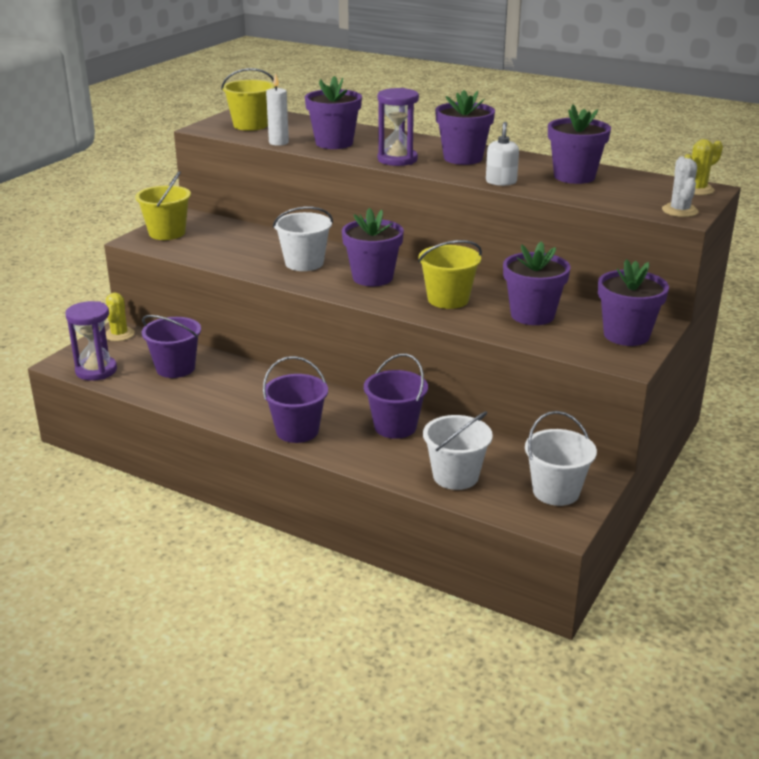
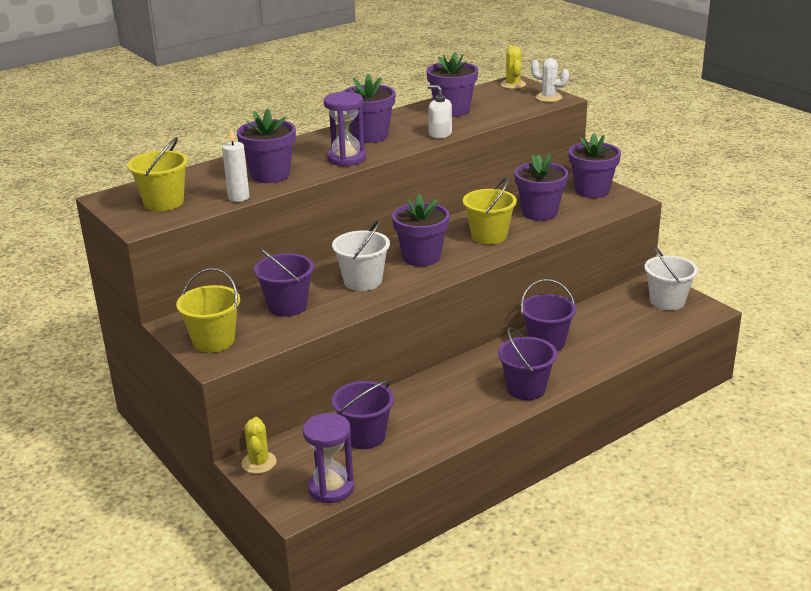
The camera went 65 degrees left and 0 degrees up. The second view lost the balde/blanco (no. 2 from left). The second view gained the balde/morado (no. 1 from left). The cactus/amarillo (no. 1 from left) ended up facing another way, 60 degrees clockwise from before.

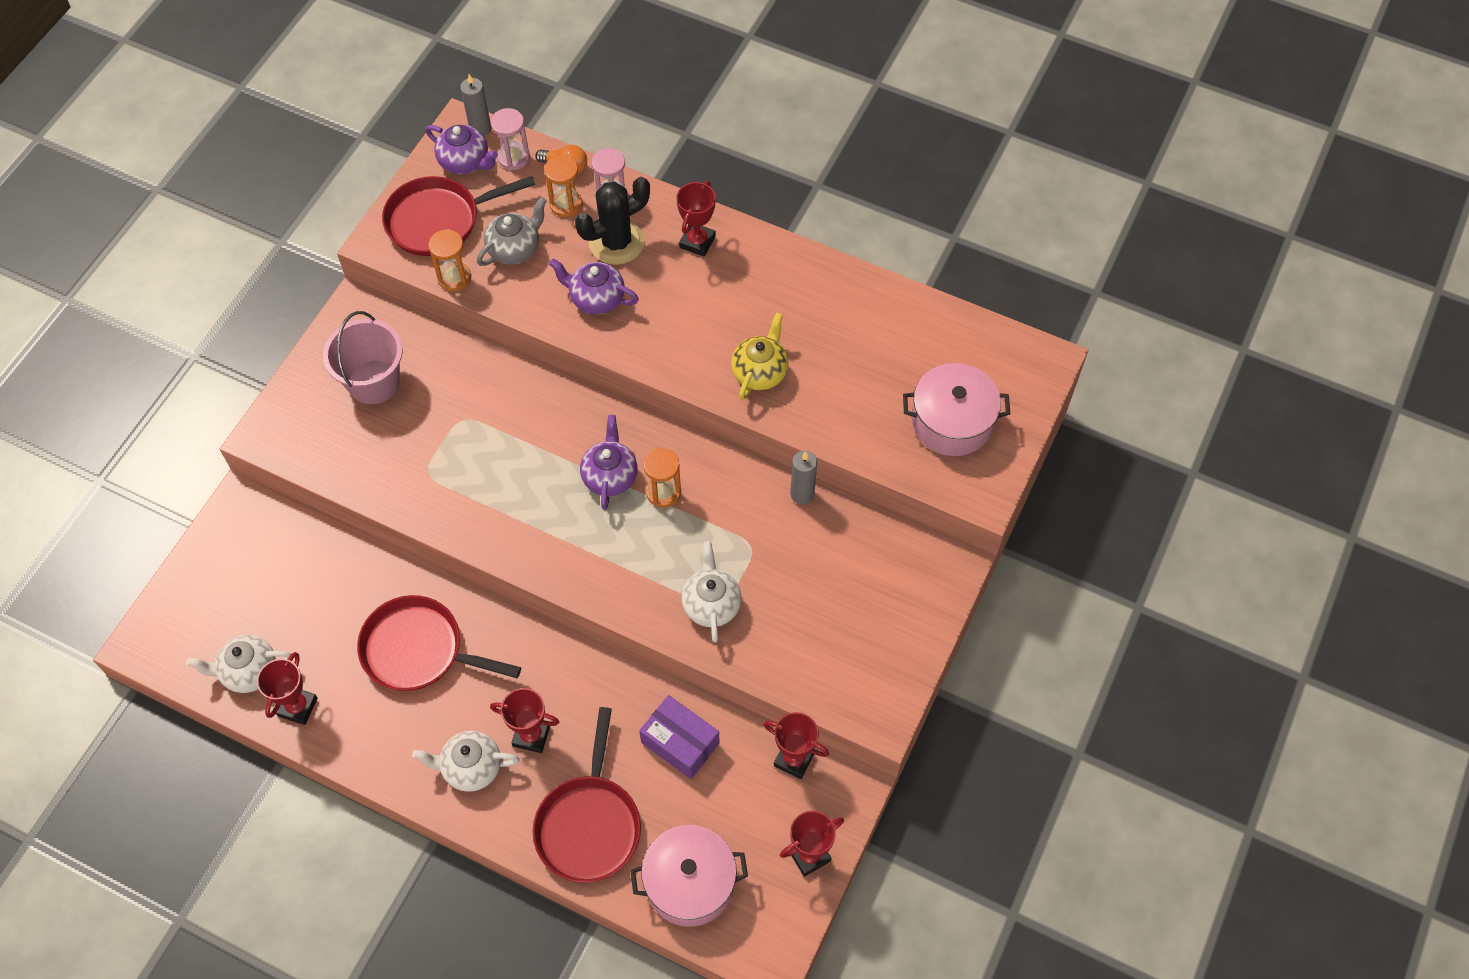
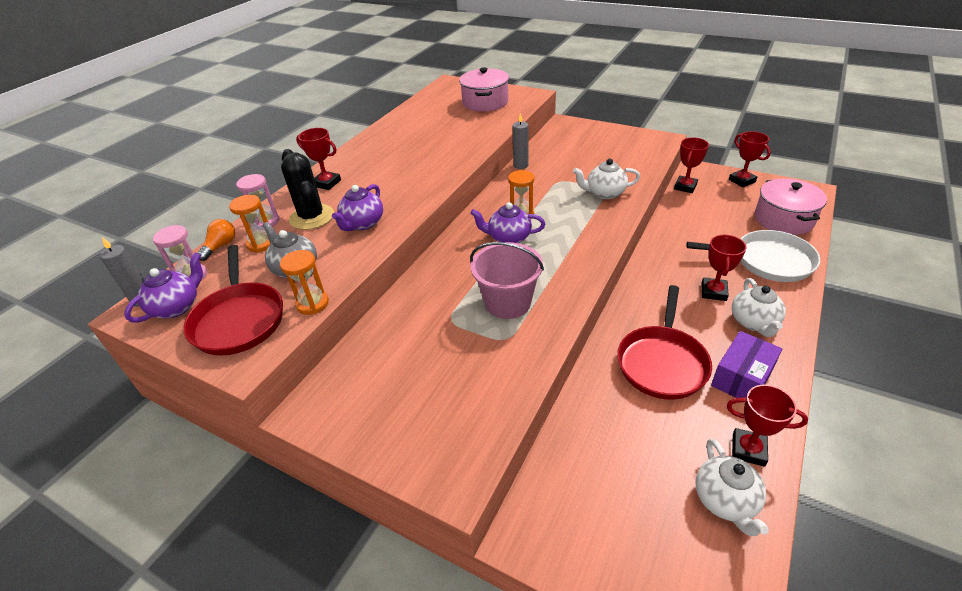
The camera went 85 degrees left and 20 degrees down. The second view lost the tetera/amarillo. The balde/rosa ended up elsewhere. The caja/morado ended up elsewhere. What was the sartén/rojo (no. 3 from left) turned into the sartén/blanco.

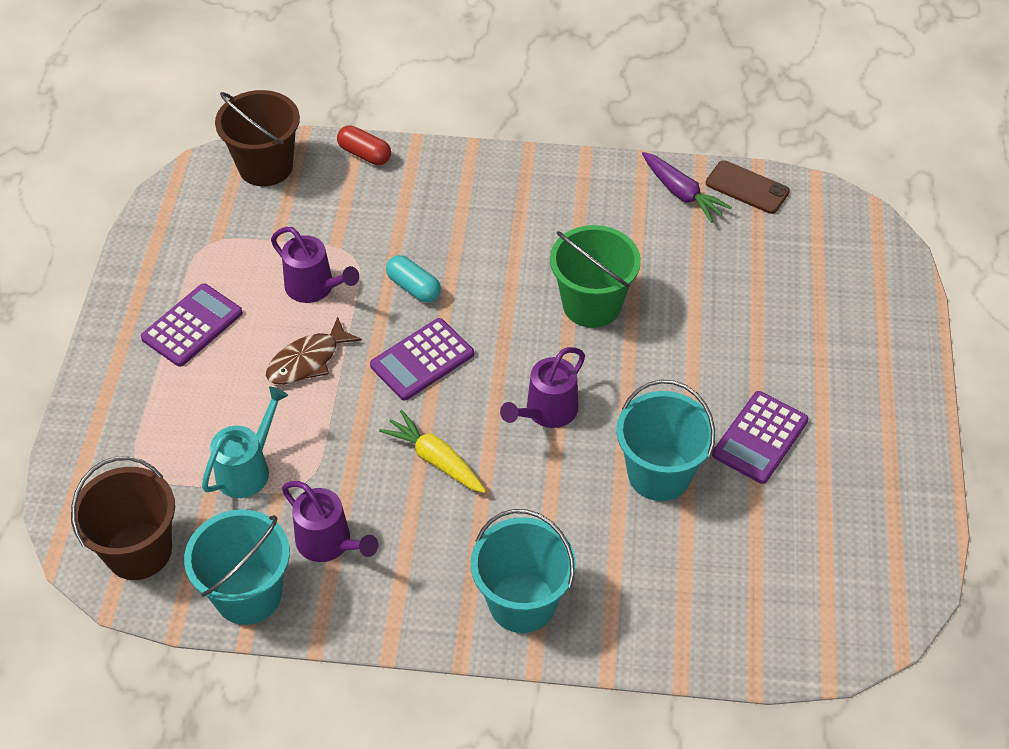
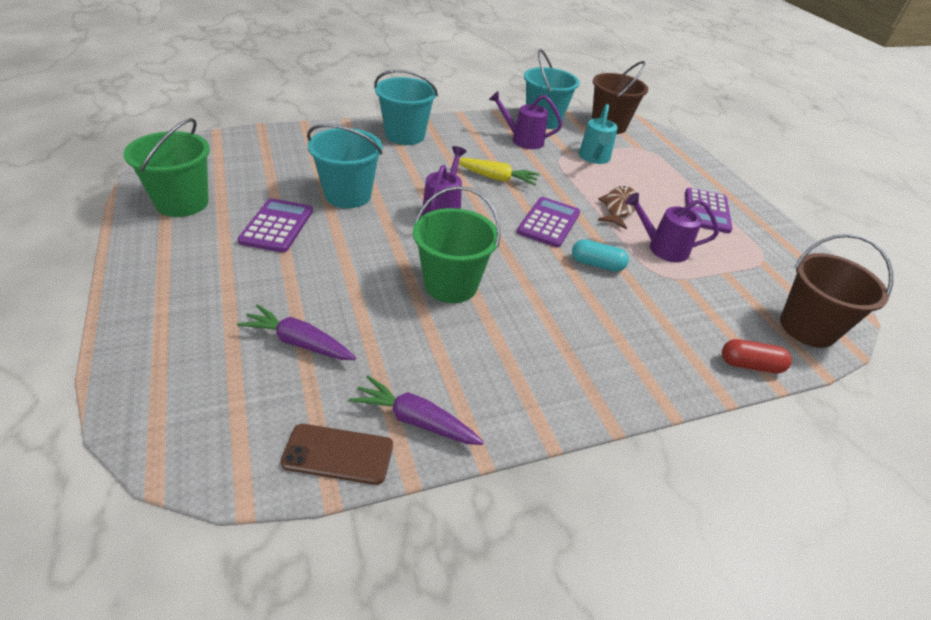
The camera went 150 degrees right and 10 degrees down. The second view gained the balde/verde (no. 1 from left). The second view gained the zanahoria/morado (no. 1 from left).

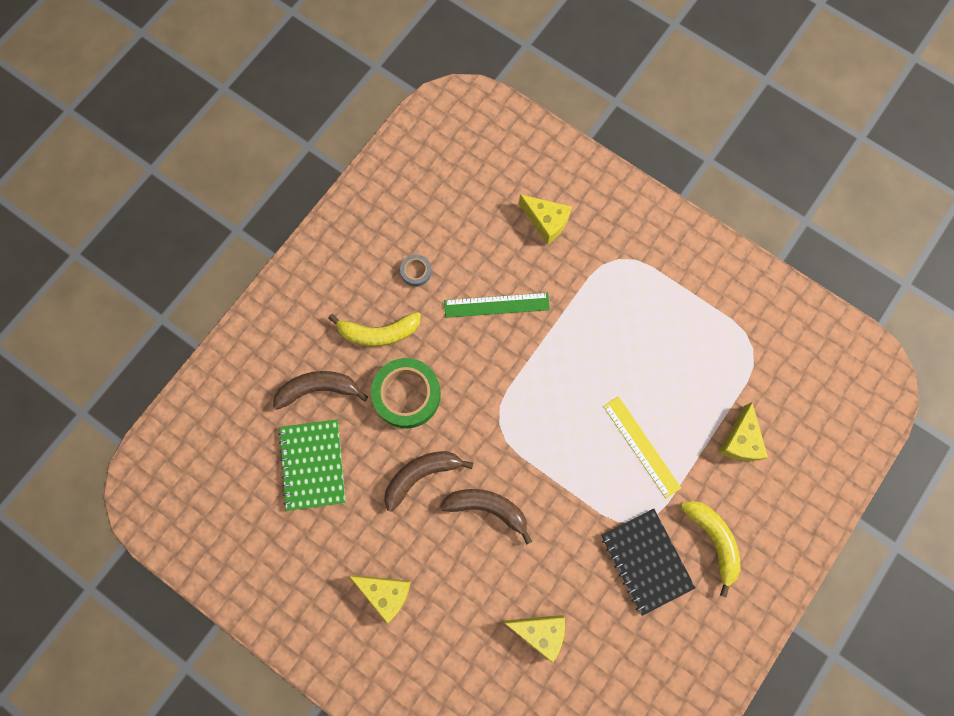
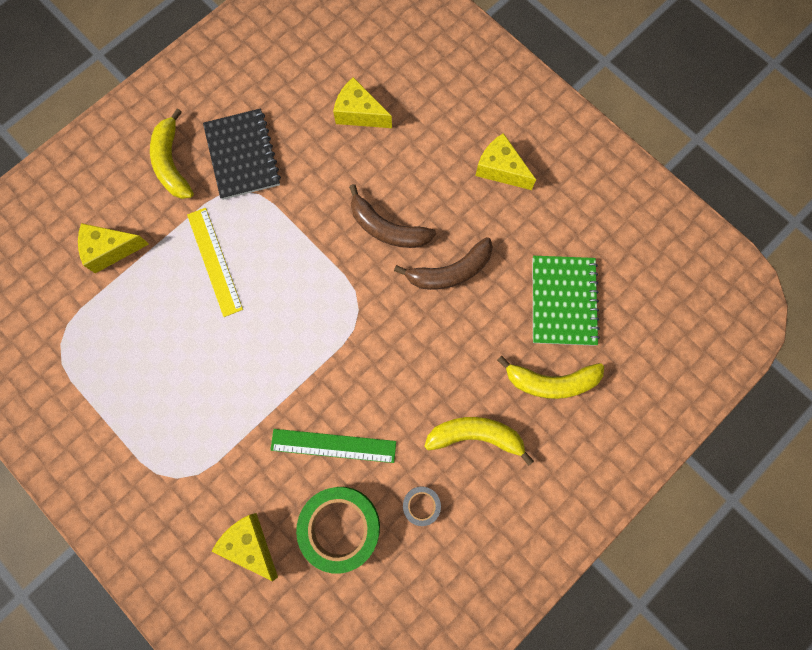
The camera went 170 degrees left and 0 degrees up. The cinta adhesiva/verde ended up elsewhere. What was the plátano/marrón (no. 1 from left) turned into the plátano/amarillo (no. 3 from left). The queso/amarillo (no. 4 from left in the first image) ended up facing another way, 120 degrees counterclockwise from before.

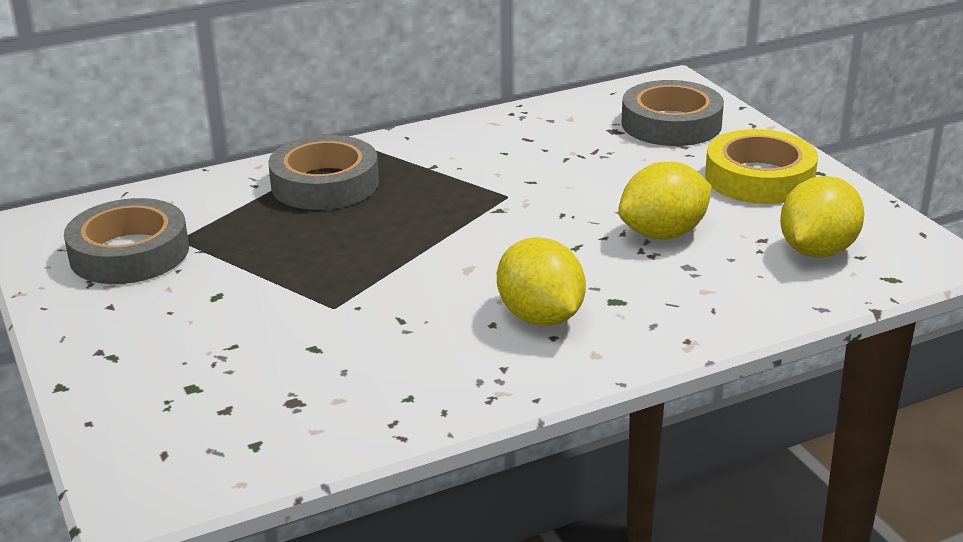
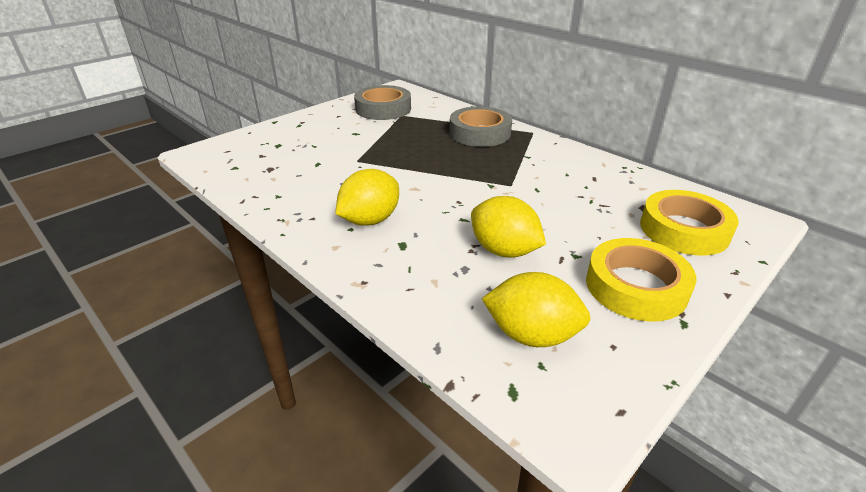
The camera went 70 degrees right and 5 degrees up. What was the cinta adhesiva/gris (no. 3 from left) turned into the cinta adhesiva/amarillo (no. 2 from left).

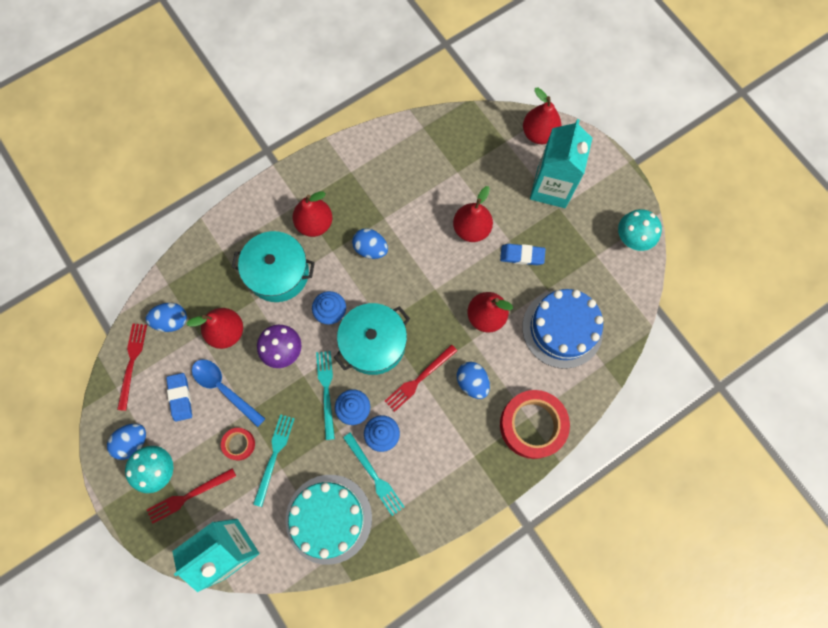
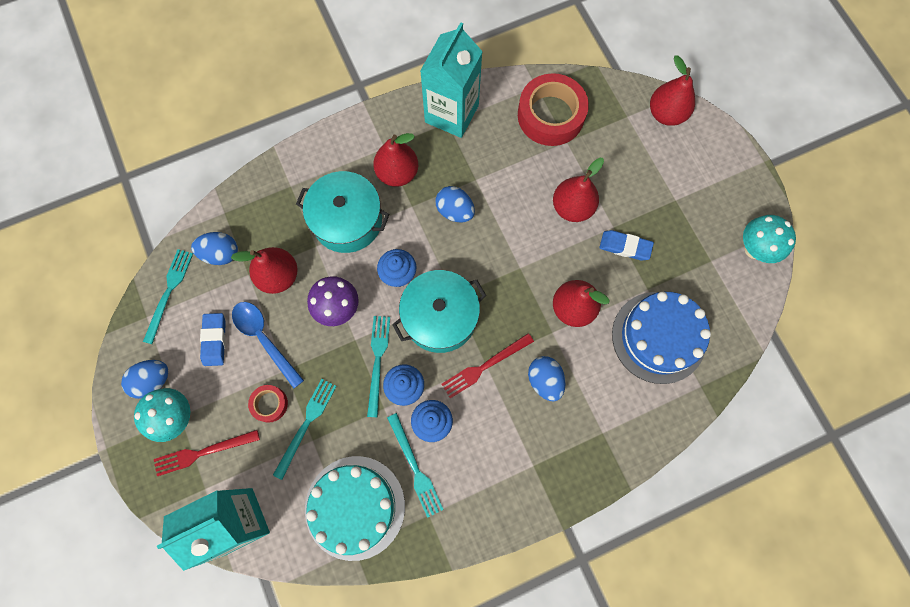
The camera went 10 degrees right and 0 degrees up. The cinta adhesiva/rojo (no. 2 from left) ended up elsewhere. The cartón de leche/turquesa (no. 2 from left) ended up elsewhere. What was the tenedor/rojo (no. 1 from left) turned into the tenedor/turquesa (no. 1 from left).

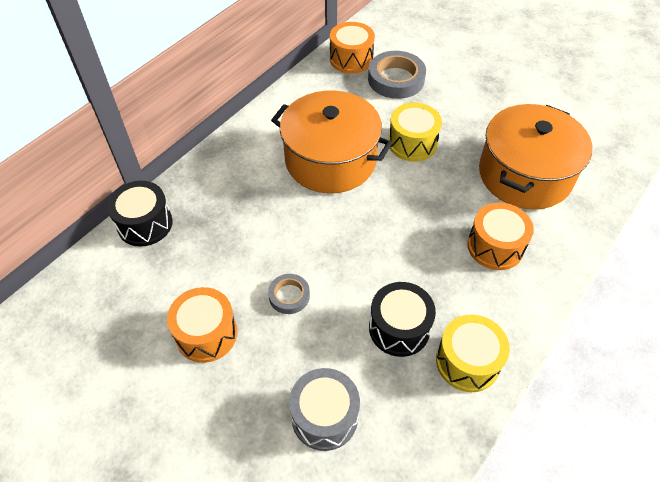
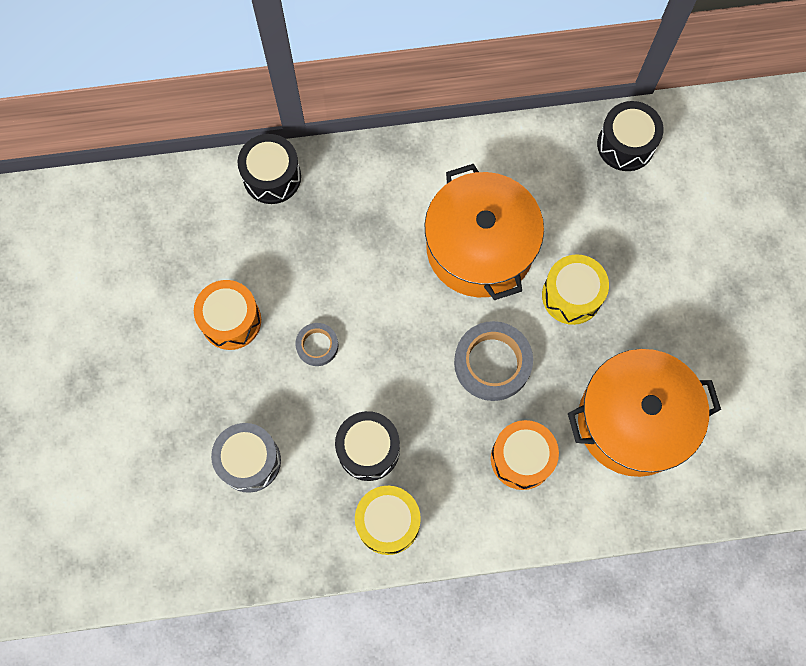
The camera went 45 degrees right and 20 degrees up. The cinta adhesiva/gris (no. 2 from left) ended up elsewhere. What was the tambor/naranja (no. 2 from left) turned into the tambor/negro (no. 3 from left).

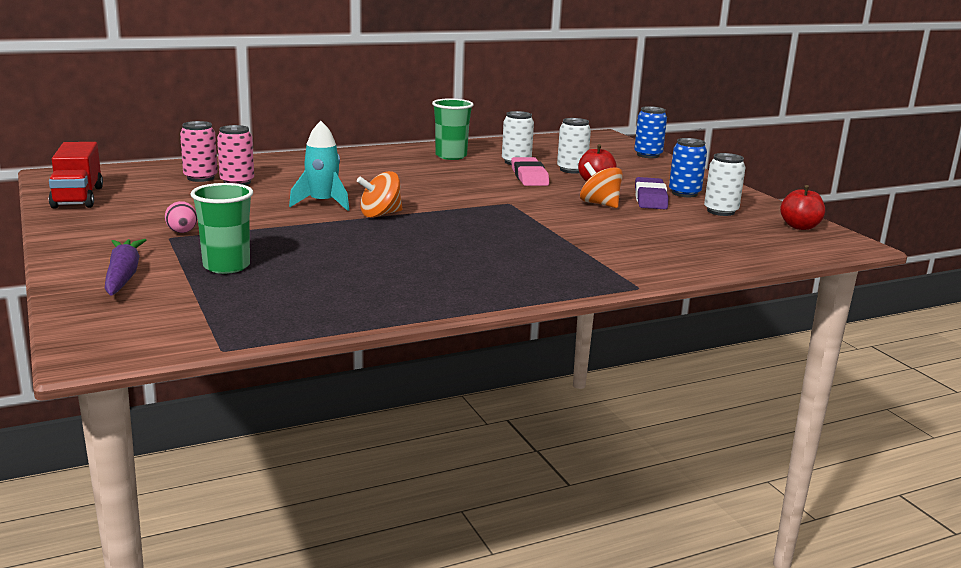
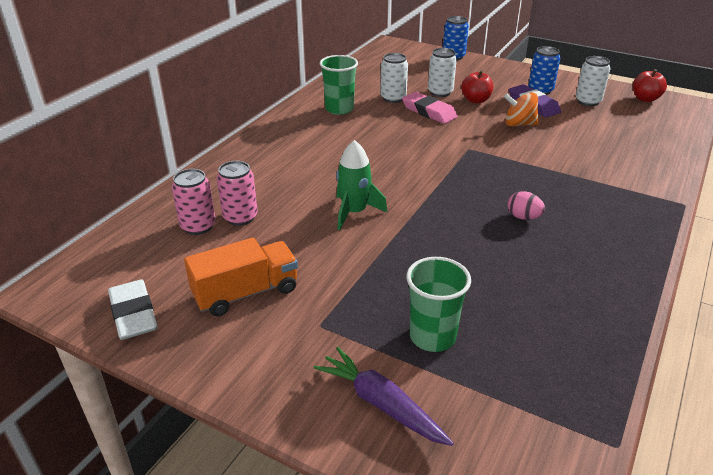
The camera went 35 degrees left and 15 degrees up. The second view lost the peonza/naranja (no. 1 from left). The second view gained the camión/naranja. The huevo/rosa ended up elsewhere. Where the camión/rojo stood, the goma de borrar/blanco came to stand. What was the cohete/turquesa turned into the cohete/verde.

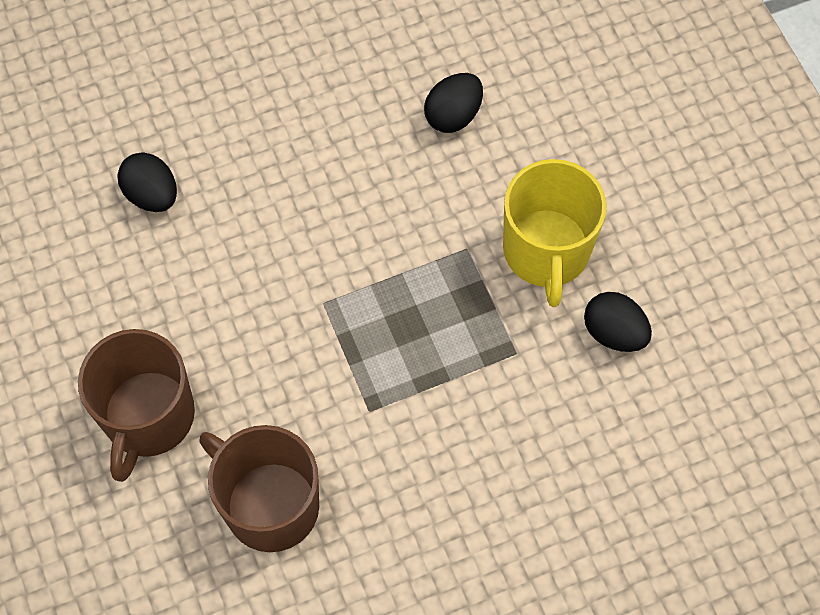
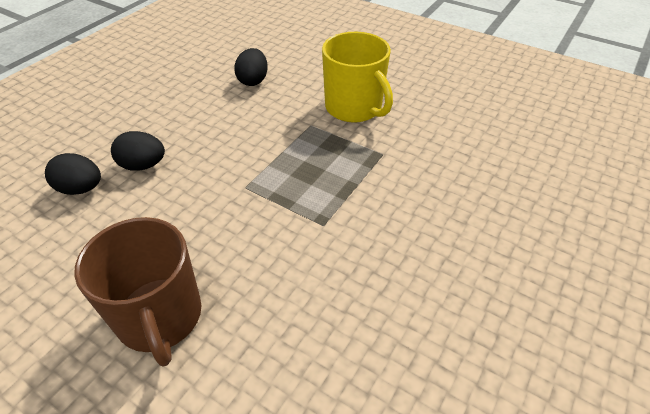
The camera went 35 degrees left and 20 degrees down. The second view lost the taza/marrón (no. 2 from left). The huevo/negro (no. 3 from left in the first image) ended up elsewhere.

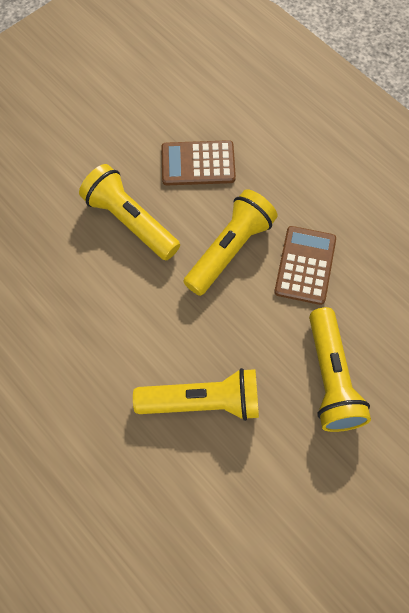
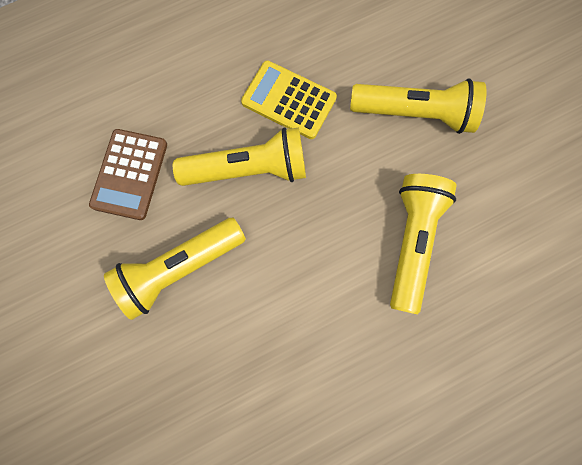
The camera went 75 degrees left and 10 degrees up. What was the calculadora/marrón (no. 2 from left) turned into the calculadora/amarillo. The lámpara de mano/amarillo (no. 3 from left in the first image) ended up facing another way, 120 degrees clockwise from before.

